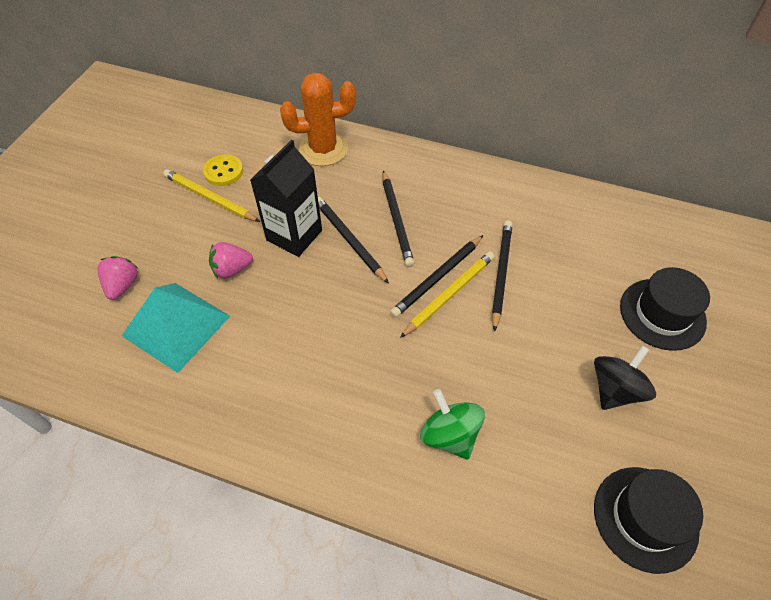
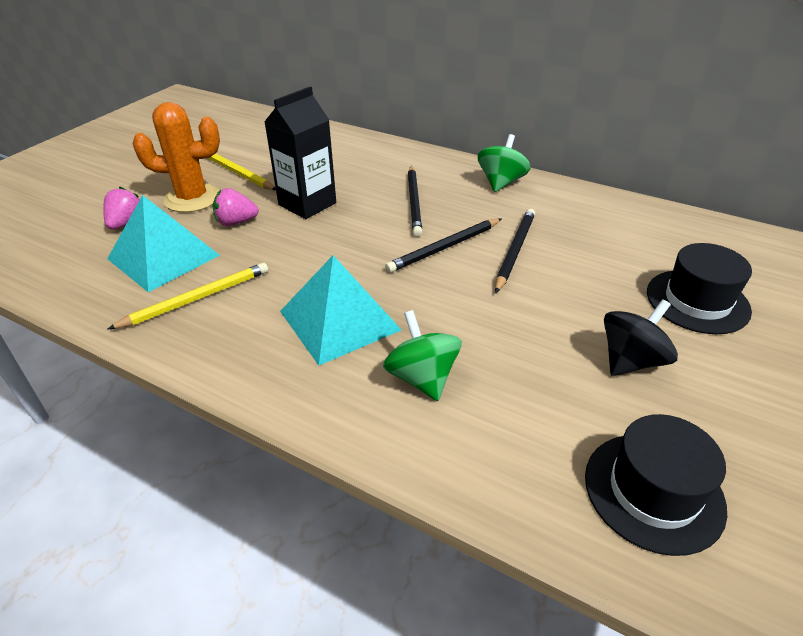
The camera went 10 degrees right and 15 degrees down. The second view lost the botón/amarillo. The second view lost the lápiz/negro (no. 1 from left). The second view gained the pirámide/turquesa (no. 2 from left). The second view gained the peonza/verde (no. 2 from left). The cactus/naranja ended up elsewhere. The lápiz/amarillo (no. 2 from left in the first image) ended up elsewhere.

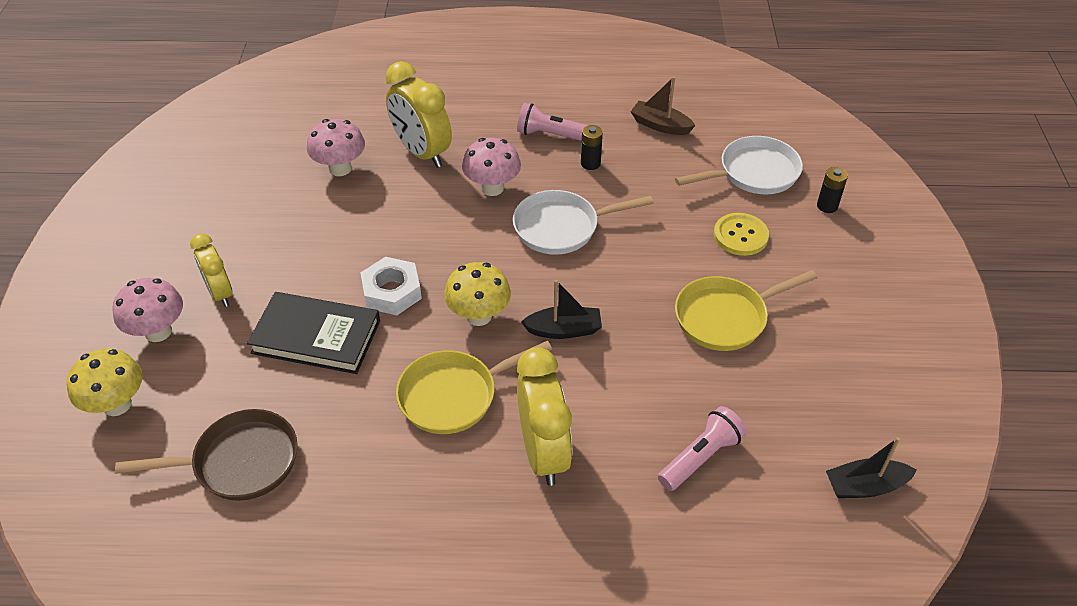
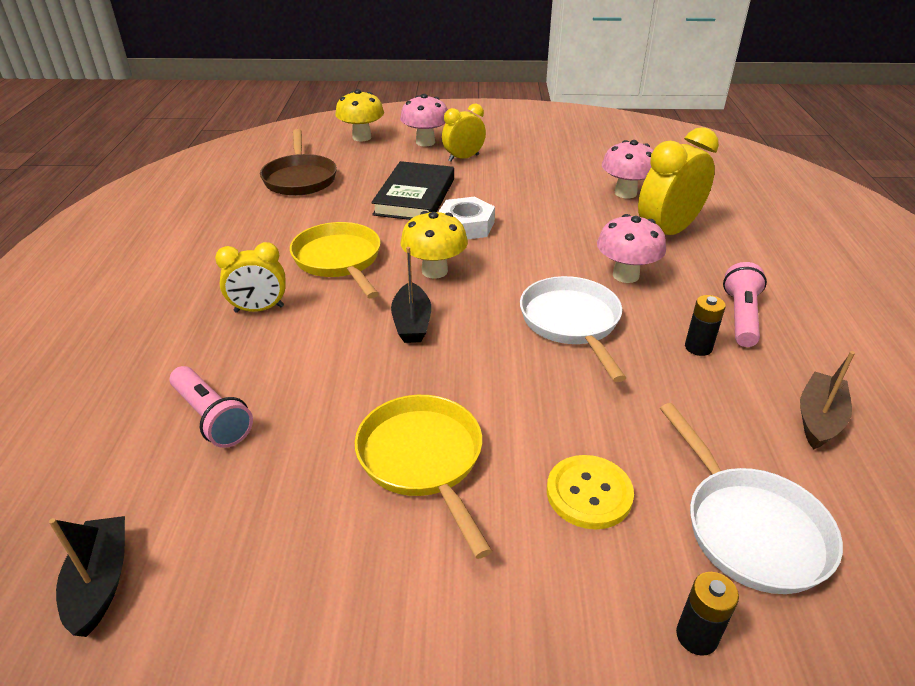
The camera went 90 degrees right and 10 degrees down. The size of the despertador/amarillo (no. 3 from left in the first image) changed by a factor of 0.62.

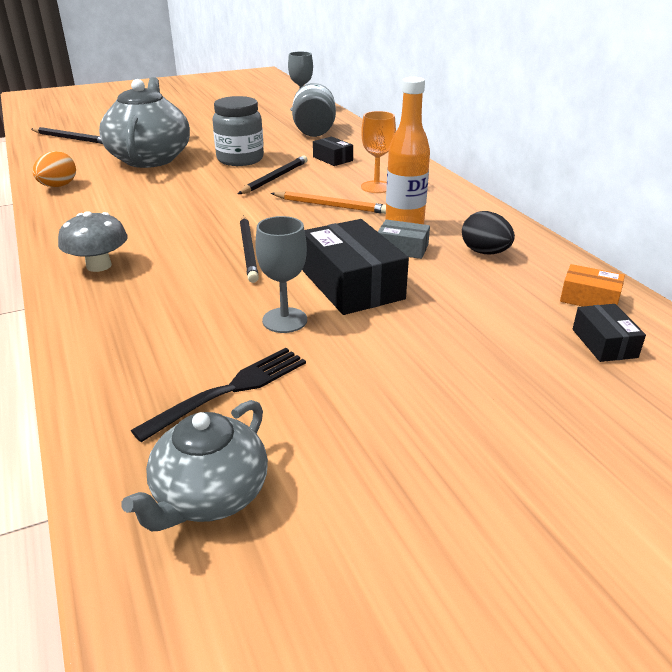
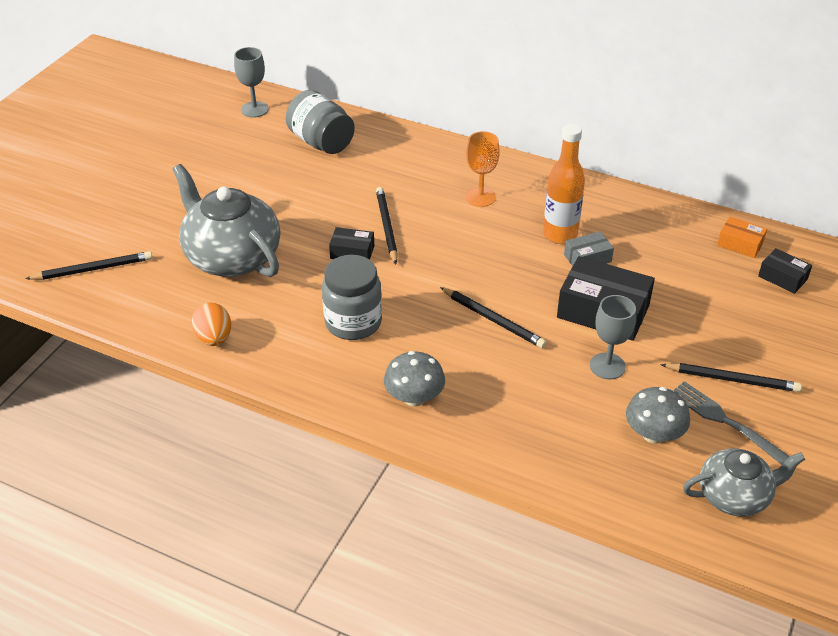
The camera went 40 degrees left and 10 degrees up. The second view lost the lápiz/naranja. The second view lost the huevo/negro. The second view gained the lápiz/negro (no. 4 from left). The second view gained the tenedor/gris. The tarro/gris (no. 1 from left in the first image) ended up elsewhere. The caja/negro (no. 1 from left) ended up elsewhere. Where the tenedor/negro stood, the seta/gris (no. 2 from left) came to stand. The tetera/gris (no. 2 from left) ended up facing another way, 90 degrees counterclockwise from before. The caja/naranja ended up facing another way, 45 degrees clockwise from before.

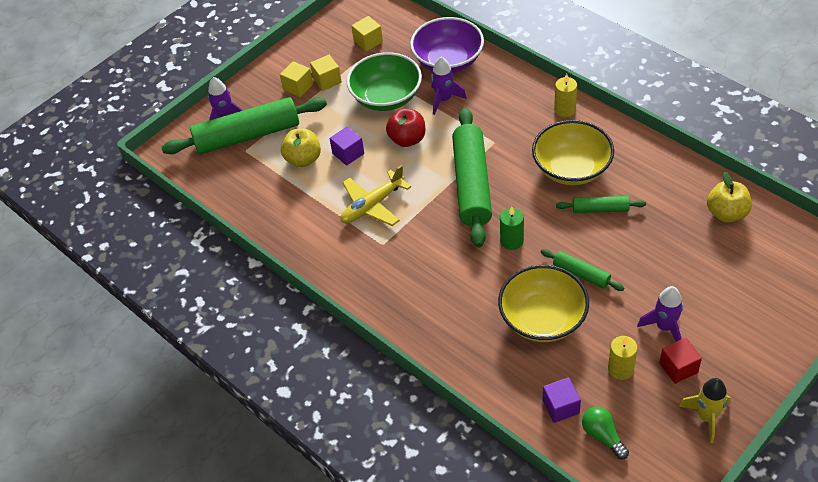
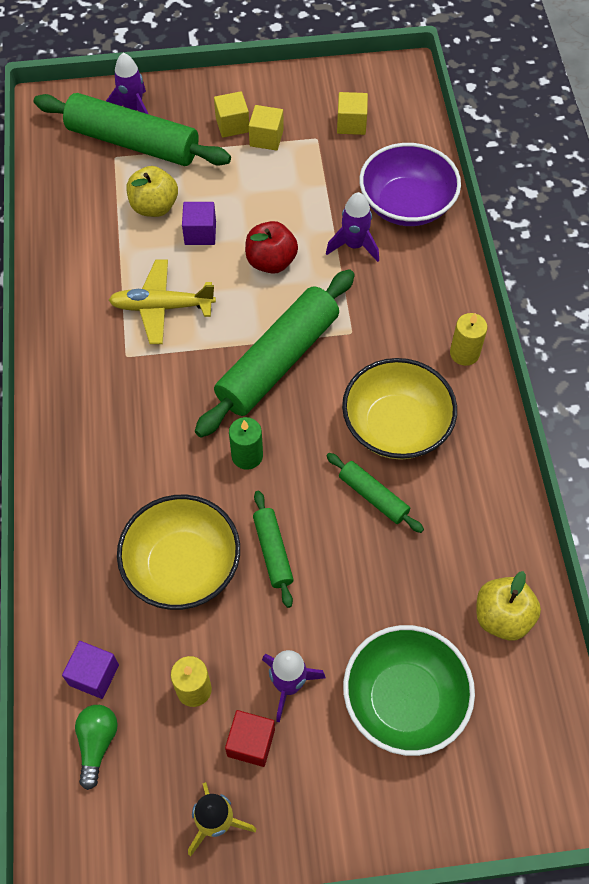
The camera went 35 degrees right and 10 degrees up. The cuenco/verde ended up elsewhere.

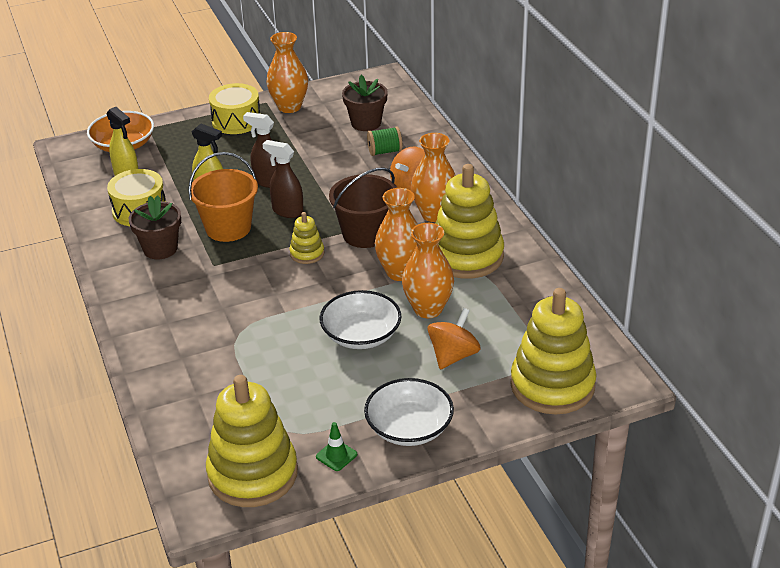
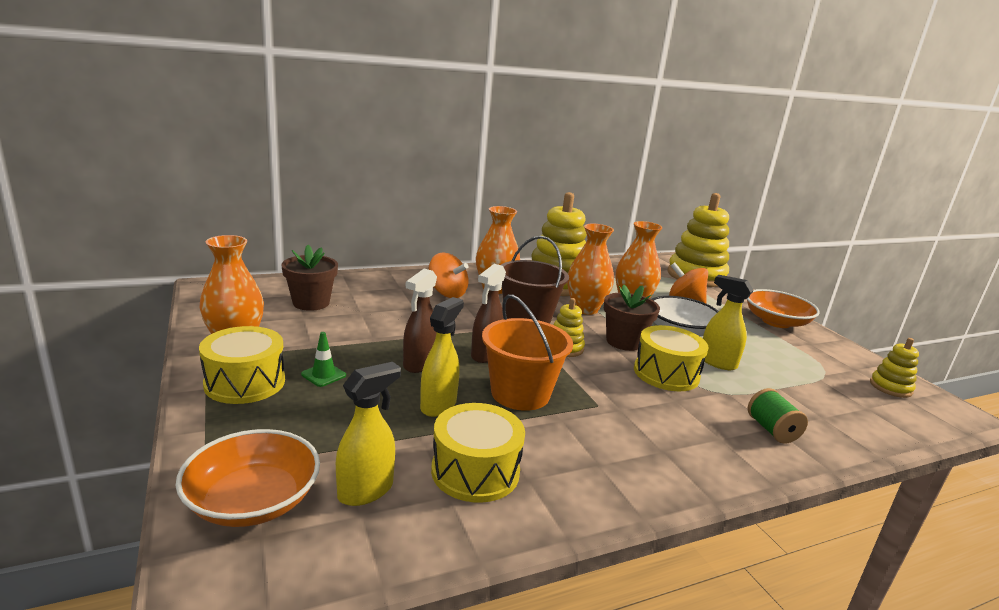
The camera went 95 degrees left and 15 degrees down. The second view gained the tambor/amarillo (no. 3 from left). The second view gained the pulverizador/amarillo (no. 3 from left). The maceta/marrón (no. 1 from left in the first image) ended up elsewhere. The cono de tráfico/verde ended up elsewhere. The carrete/verde ended up elsewhere. What was the cuenco/blanco (no. 2 from left) turned into the cuenco/naranja (no. 2 from left). The size of the juguete apilable/amarillo (no. 1 from left in the first image) changed by a factor of 0.47.

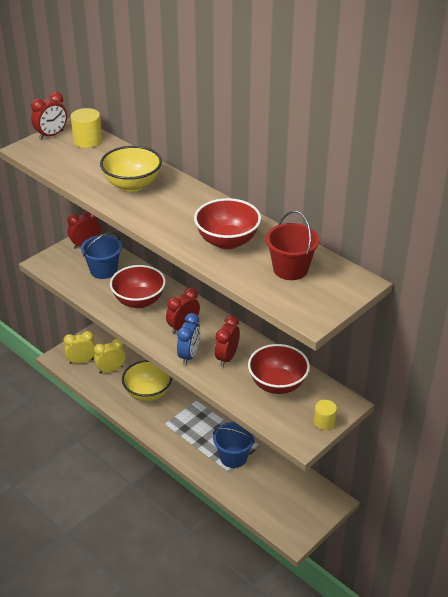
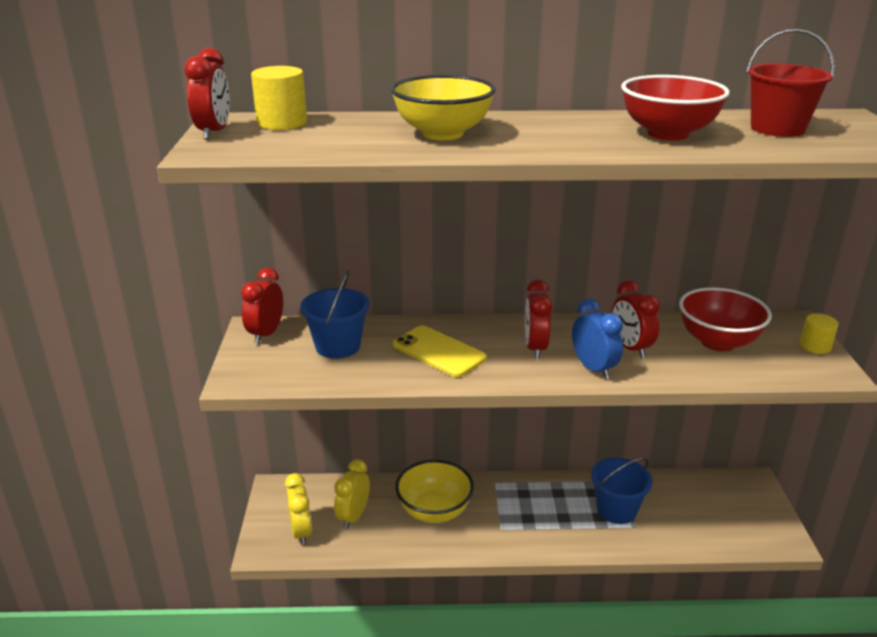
The camera went 45 degrees left and 10 degrees down. Where the cuenco/rojo (no. 1 from left) stood, the móvil/amarillo came to stand. The despertador/amarillo (no. 1 from left) ended up facing another way, 135 degrees clockwise from before.

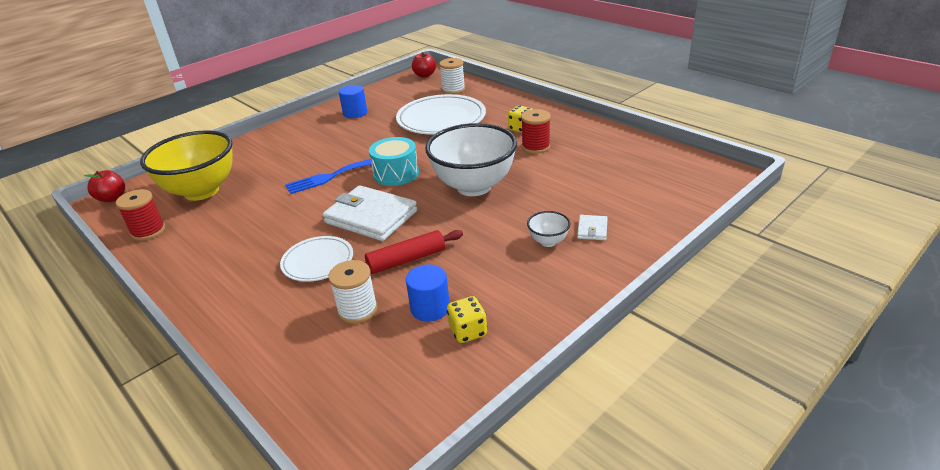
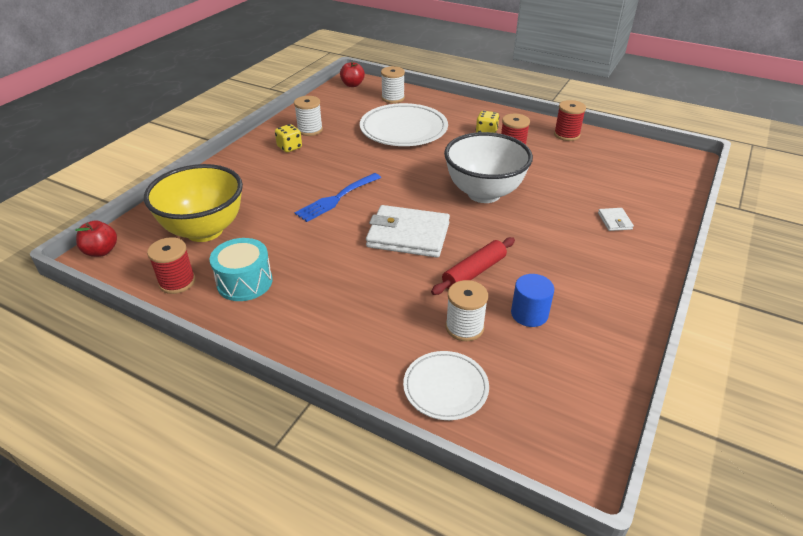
The camera went 20 degrees left and 5 degrees up. The second view lost the cuenco/blanco (no. 2 from left). The second view gained the carrete/rojo (no. 3 from left). The plato/blanco (no. 1 from left in the first image) ended up elsewhere. The tambor/turquesa ended up elsewhere. The dado/amarillo (no. 1 from left) ended up elsewhere. Where the cilindro/azul (no. 1 from left) stood, the carrete/blanco (no. 1 from left) came to stand.

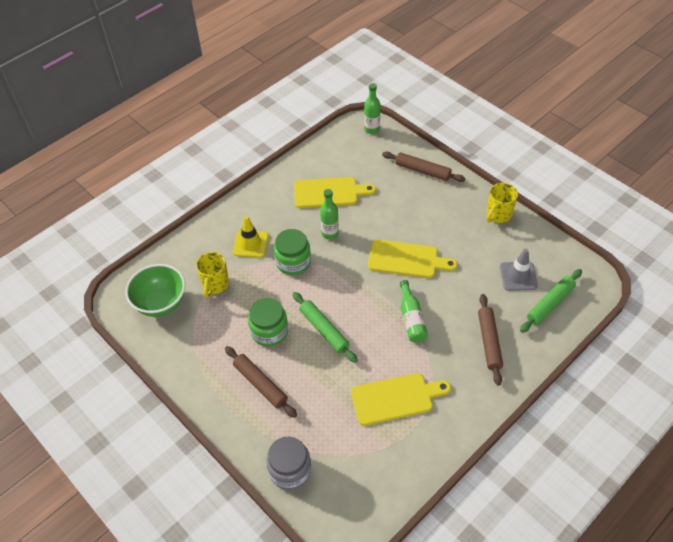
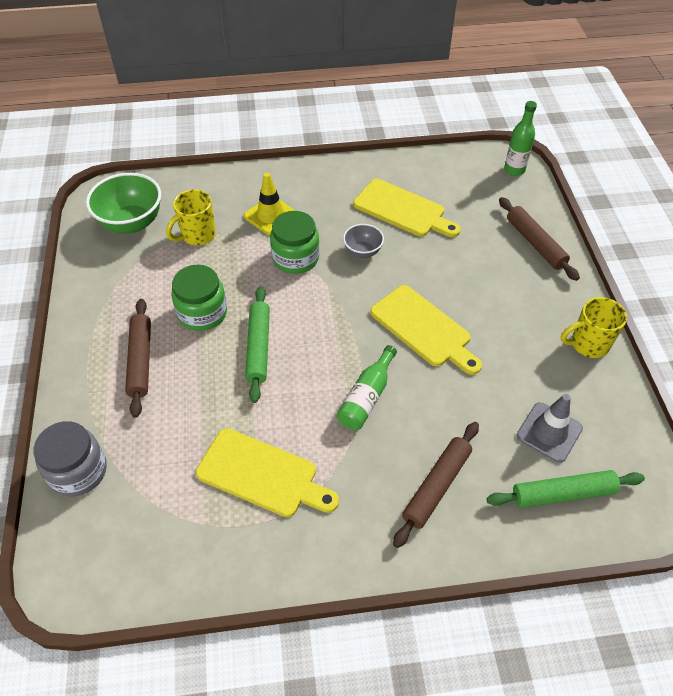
The camera went 35 degrees right and 0 degrees up. Where the botella/verde (no. 1 from left) stood, the cuenco/gris came to stand.

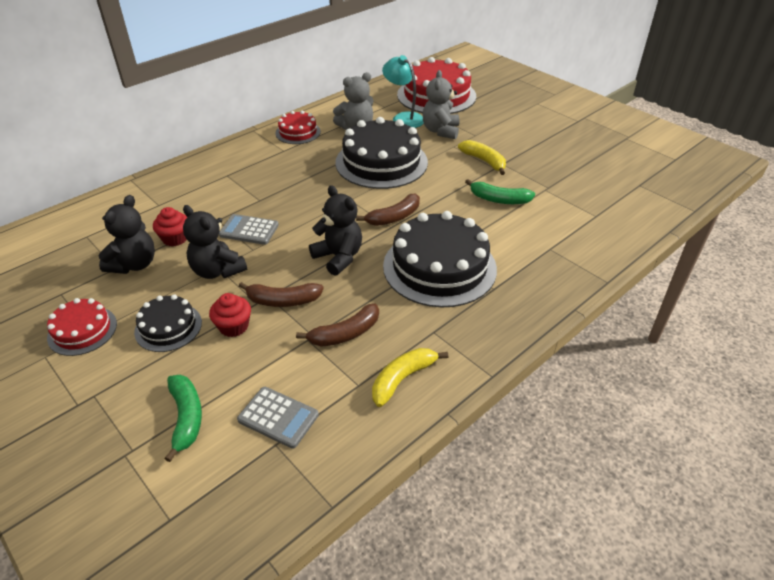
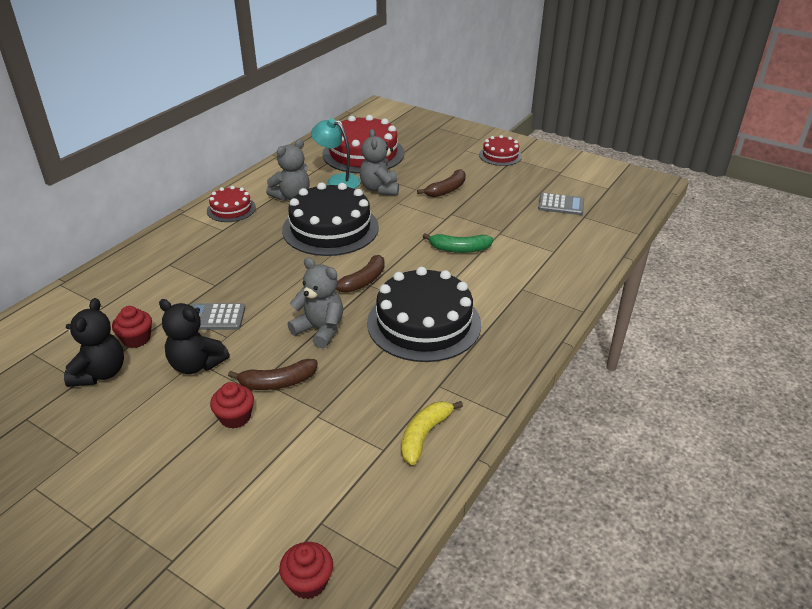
The camera went 15 degrees left and 5 degrees down. The second view lost the tarta/negro (no. 1 from left). The second view lost the plátano/verde (no. 1 from left). The second view lost the plátano/amarillo (no. 2 from left). The second view gained the magdalena/rojo (no. 3 from left). The tarta/rojo (no. 1 from left in the first image) ended up elsewhere. The calculadora/gris (no. 2 from left) ended up elsewhere. The plátano/marrón (no. 2 from left in the first image) ended up elsewhere. What was the osito/negro (no. 3 from left) turned into the osito/gris (no. 2 from left).

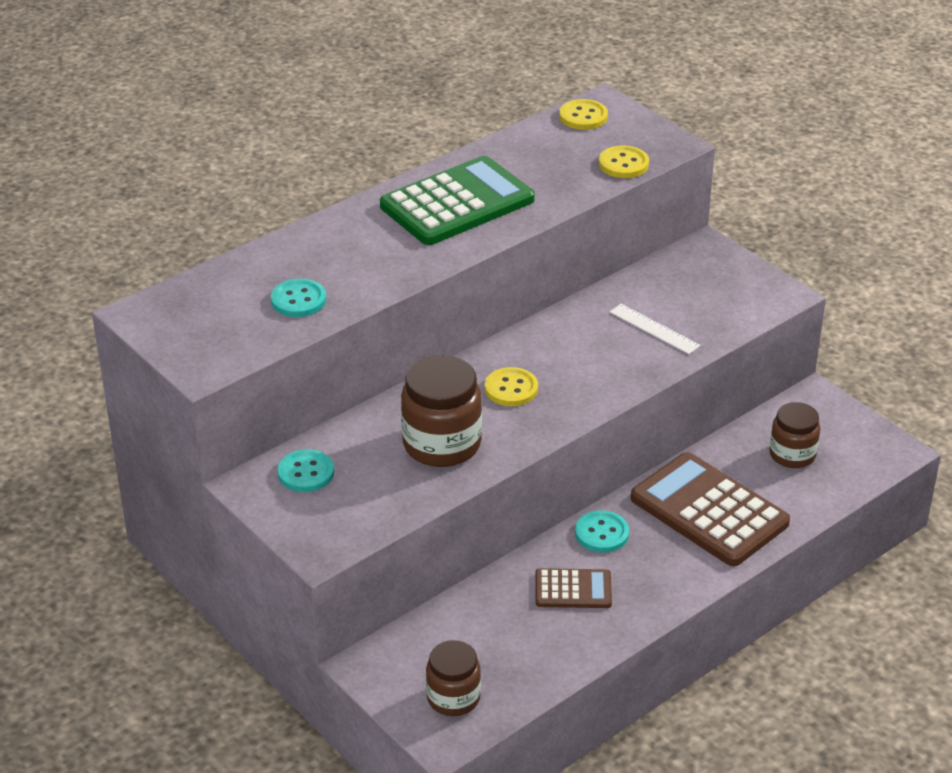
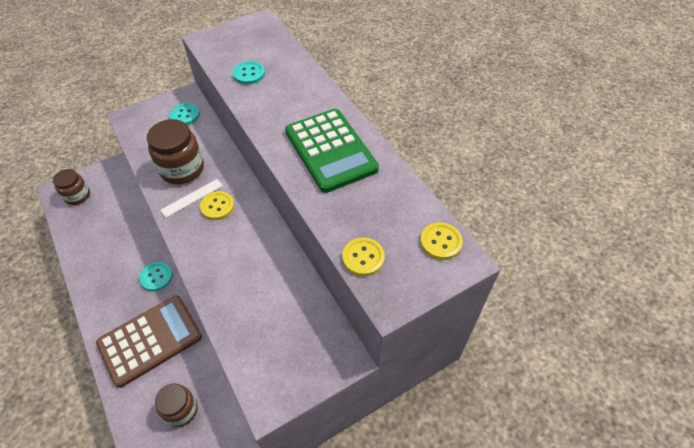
The camera went 100 degrees right and 15 degrees up. The second view lost the calculadora/marrón (no. 1 from left). The regla/blanco ended up elsewhere.

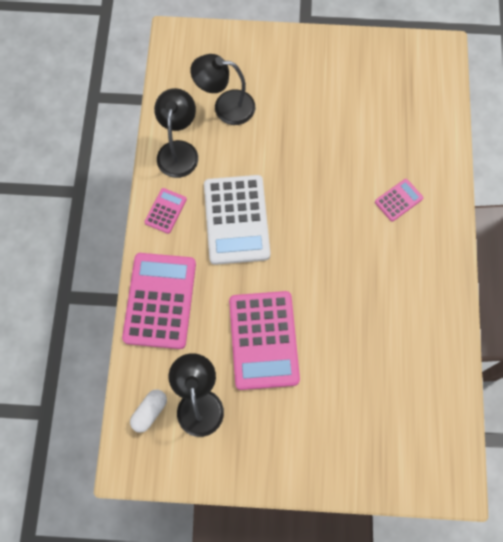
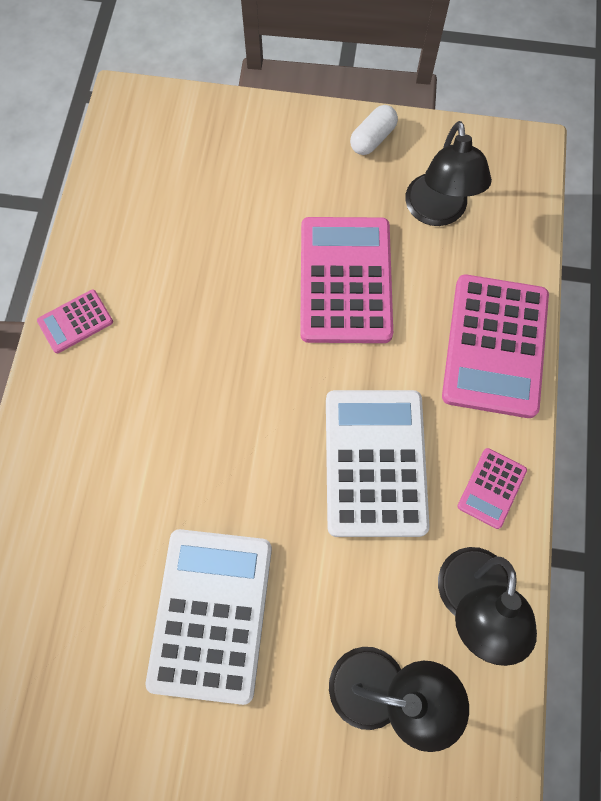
The camera went 175 degrees left and 0 degrees up. The second view gained the calculadora/blanco (no. 1 from left). The cápsula/blanco ended up elsewhere. The calculadora/rosa (no. 4 from left in the first image) ended up elsewhere.

